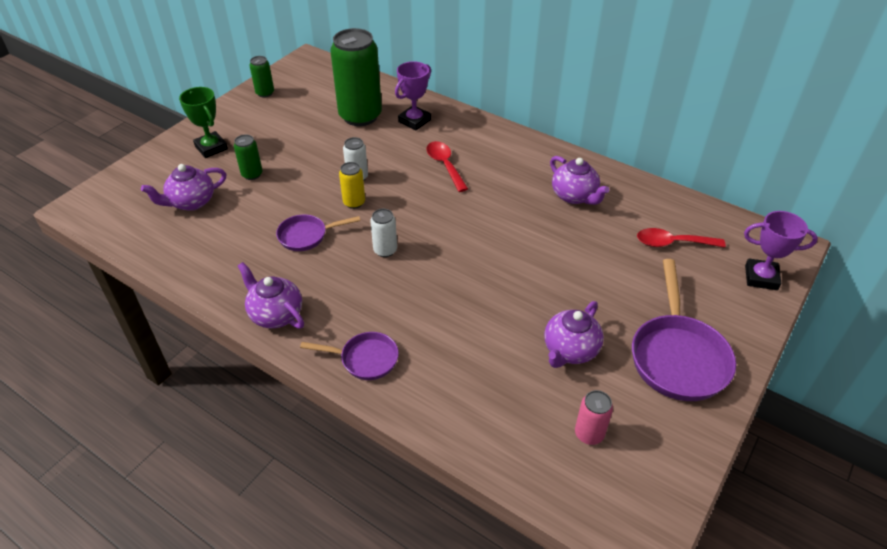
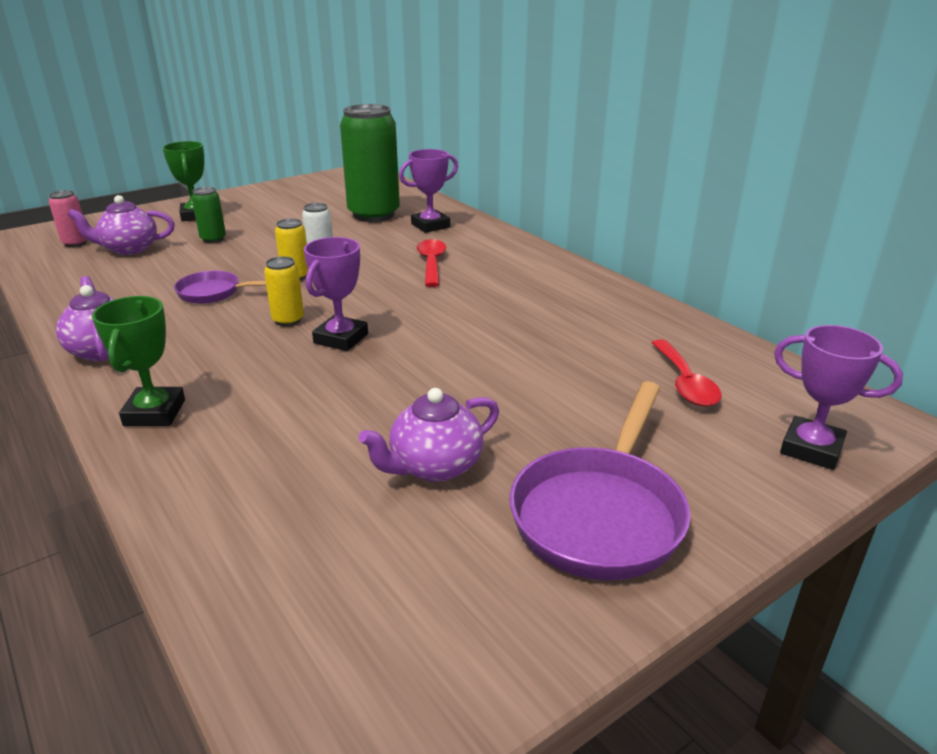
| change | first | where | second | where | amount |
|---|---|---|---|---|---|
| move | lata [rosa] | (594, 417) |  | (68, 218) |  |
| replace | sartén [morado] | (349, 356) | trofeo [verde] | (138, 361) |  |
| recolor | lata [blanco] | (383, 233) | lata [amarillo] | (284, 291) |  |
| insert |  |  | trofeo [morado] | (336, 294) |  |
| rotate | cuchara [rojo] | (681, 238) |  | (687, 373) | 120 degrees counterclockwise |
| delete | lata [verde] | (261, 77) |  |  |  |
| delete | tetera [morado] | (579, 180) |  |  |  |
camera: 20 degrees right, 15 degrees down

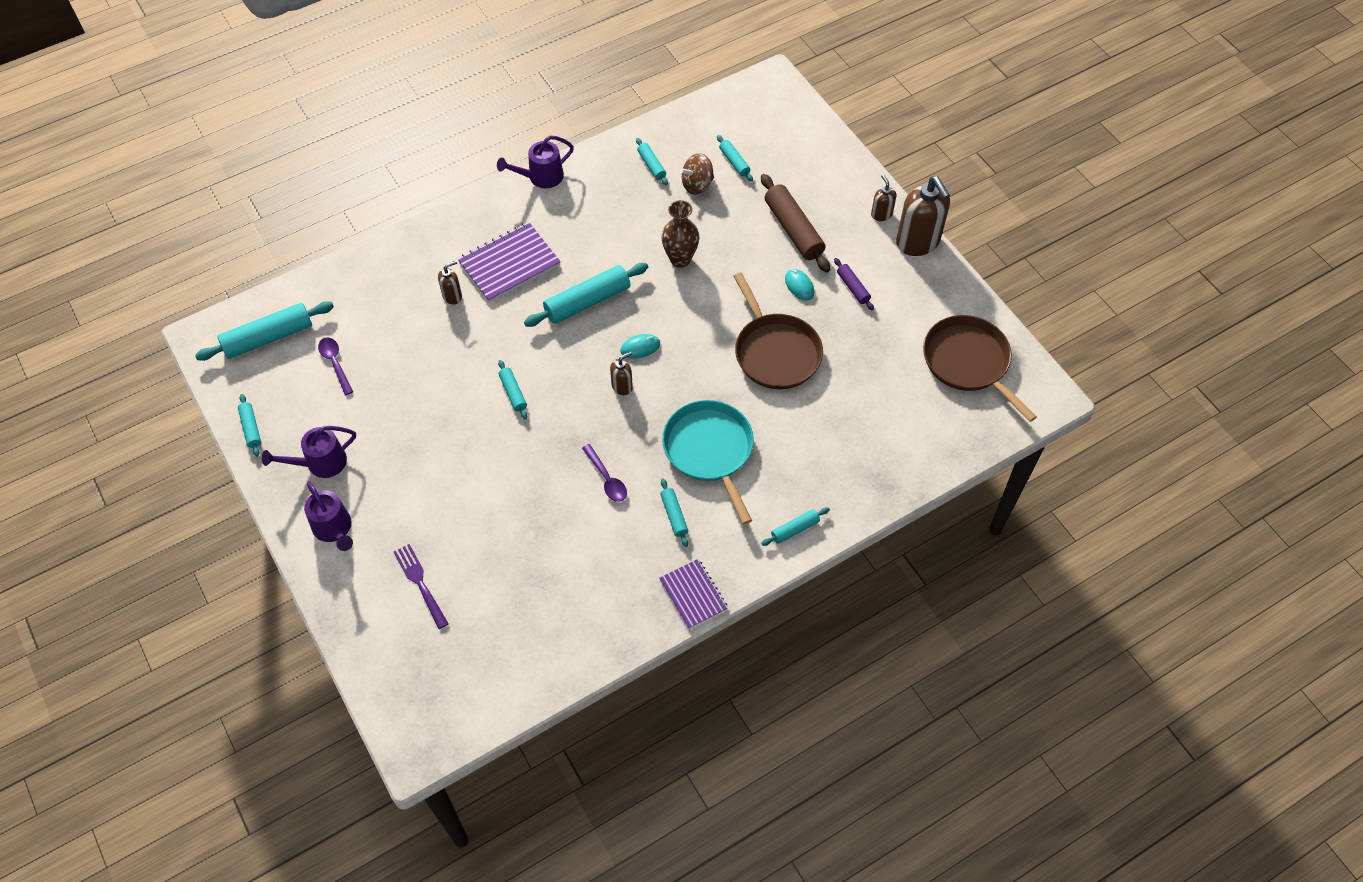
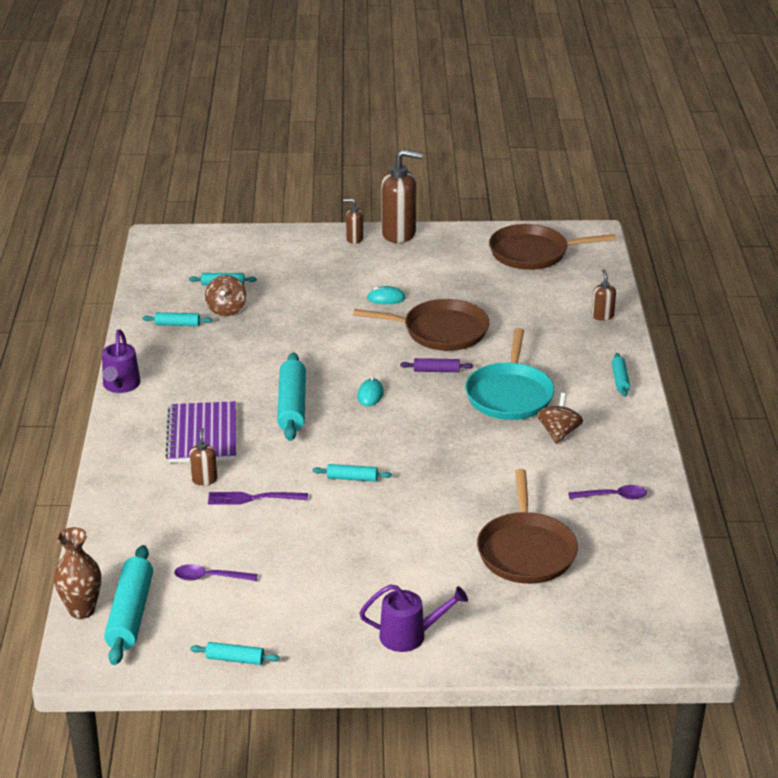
| change | first | where | second | where | amount |
|---|---|---|---|---|---|
| move | florero [marrón] | (680, 234) |  | (77, 573) |  |
| move | tenedor [morado] | (421, 586) |  | (258, 498) |  |
| move | rodillo [morado] | (854, 284) |  | (436, 365) |  |
| rotate | sartén [turquesa] | (708, 462) |  | (509, 374) | 90 degrees counterclockwise |
| insert |  |  | sartén [marrón] | (527, 526) |  |
| replace | rodillo [turquesa] | (674, 513) | peonza [marrón] | (560, 418) |  |
| move | cuchara [morado] | (604, 473) |  | (607, 492) |  |
| move | dispensador de jabón [marrón] | (621, 373) |  | (604, 295) |  |
| delete | regadera [morado] | (309, 452) |  |  |  |
| delete | cuaderno [morado] | (693, 594) |  |  |  |
| delete | rodillo [marrón] | (795, 223) |  |  |  |
camera: 60 degrees left, 25 degrees down

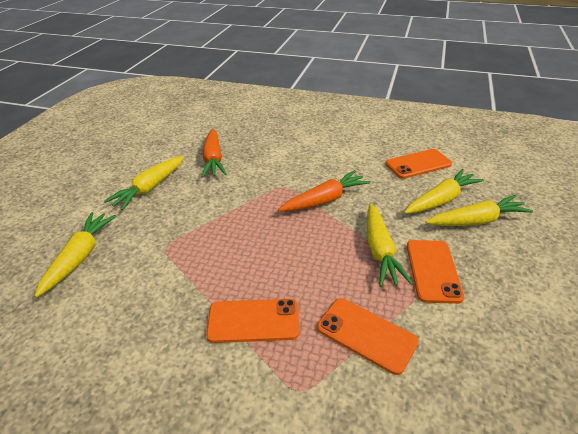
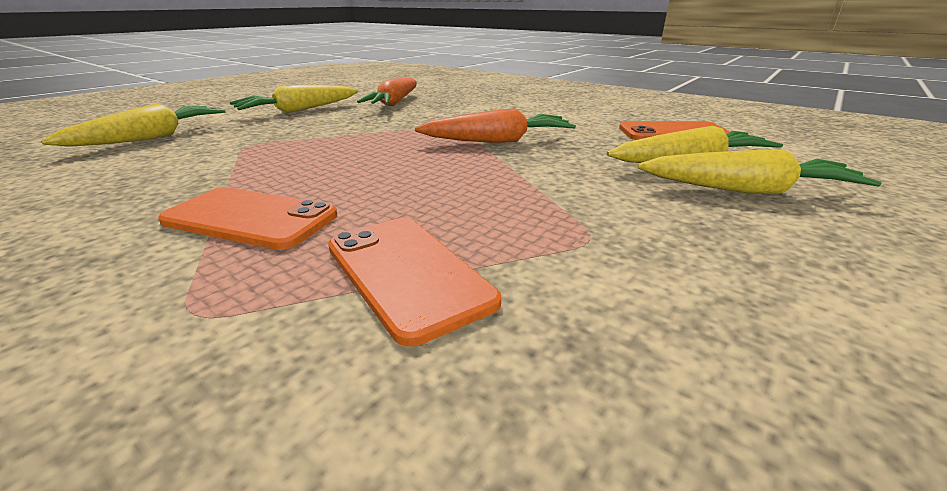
| change | first | where | second | where | amount |
|---|---|---|---|---|---|
| delete | zanahoria [amarillo] | (390, 245) |  |  |  |
| delete | móvil [naranja] | (435, 272) |  |  |  |
camera: 20 degrees right, 10 degrees down

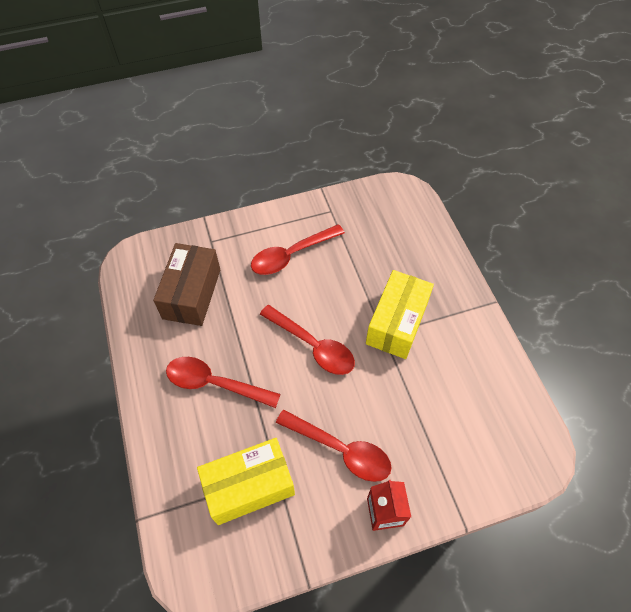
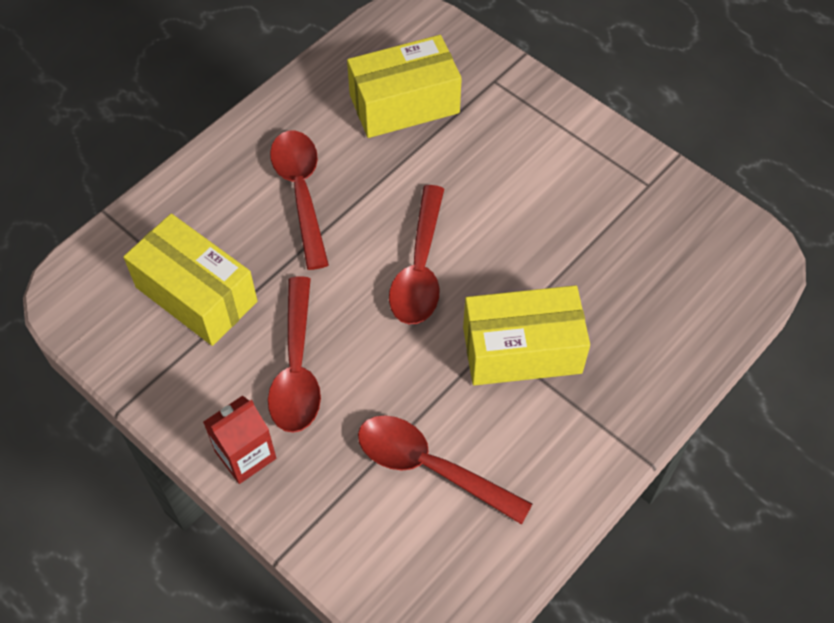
| change | first | where | second | where | amount |
|---|---|---|---|---|---|
| recolor | caja [marrón] | (186, 284) | caja [amarillo] | (404, 86) |  |
| move | cuchara [rojo] | (298, 249) |  | (445, 470) |  |
camera: 60 degrees right, 0 degrees up

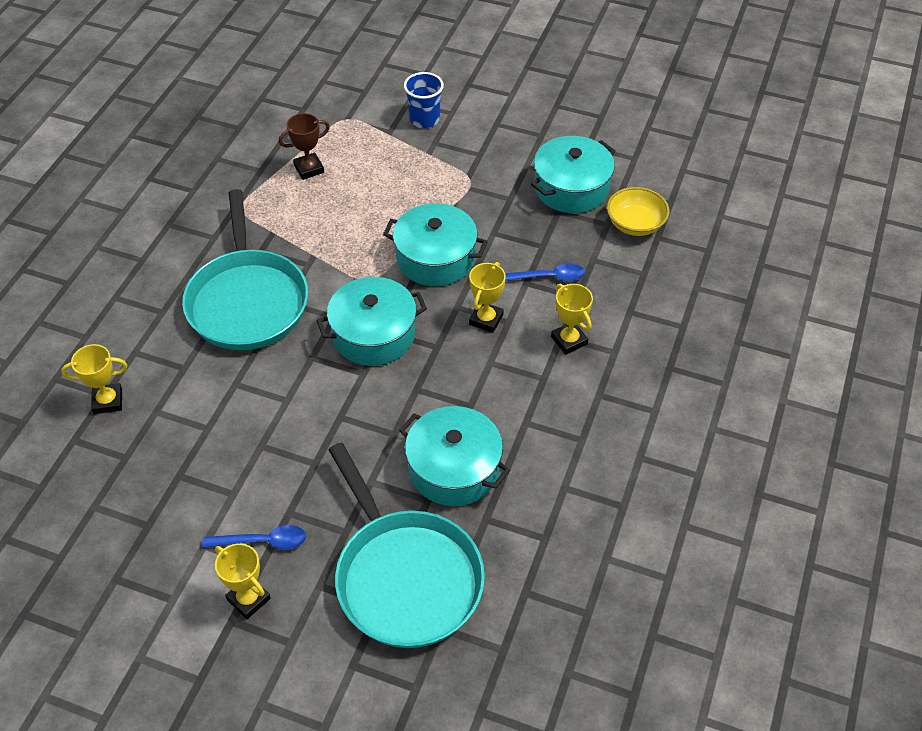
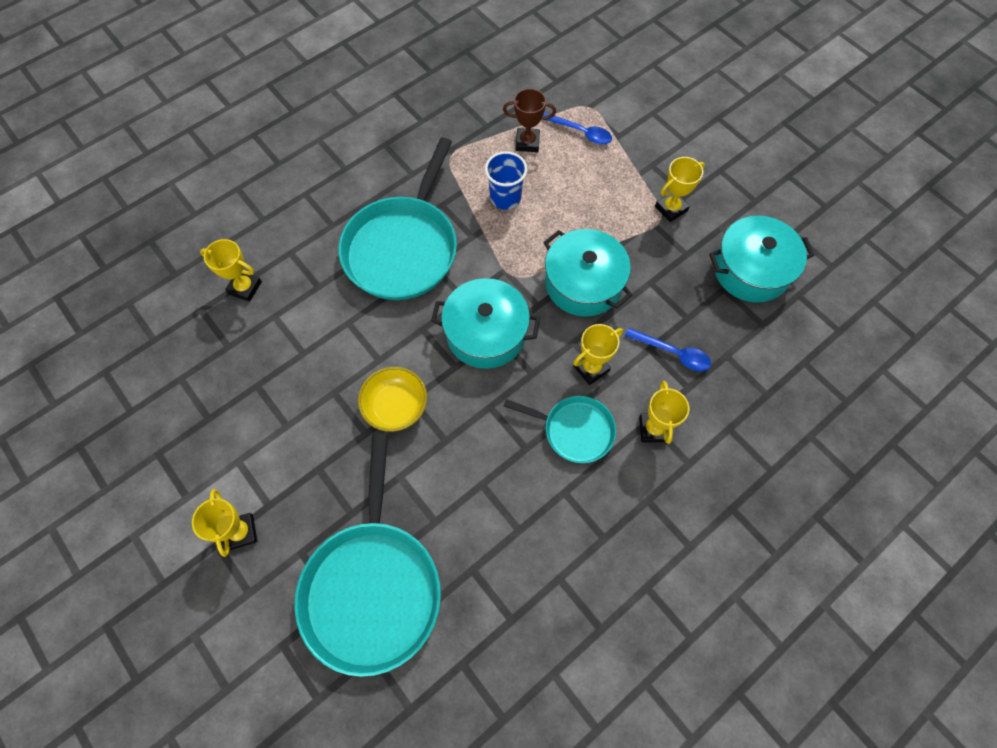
| change | first | where | second | where | amount |
|---|---|---|---|---|---|
| move | cuenco [amarillo] | (638, 211) |  | (392, 399) |  |
| move | vaso [azul] | (424, 100) |  | (506, 180) |  |
| insert |  |  | sartén [turquesa] | (560, 429) |  |
| move | cuchara [azul] | (254, 537) |  | (577, 129) |  |
| insert |  |  | trofeo [amarillo] | (680, 189) |  |
| delete | olla [turquesa] | (454, 456) |  |  |  |
camera: 30 degrees right, 15 degrees up

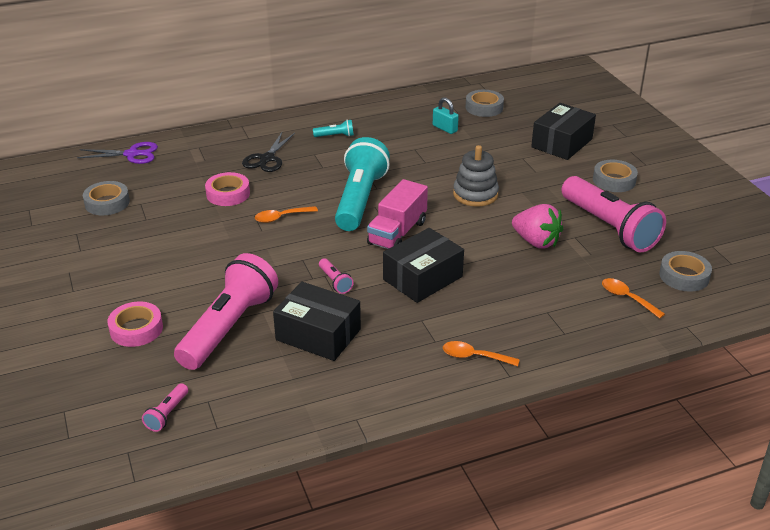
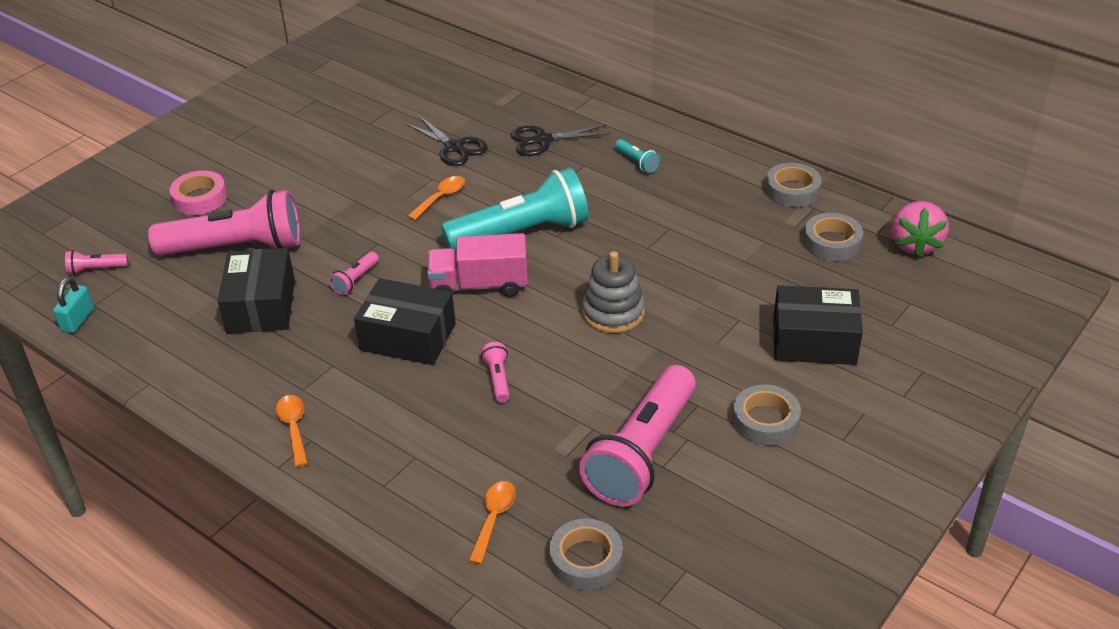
| change | first | where | second | where | amount |
|---|---|---|---|---|---|
| move | candado [turquesa] | (446, 115) |  | (73, 305) |  |
| replace | cinta adhesiva [rosa] | (227, 189) | tijeras [negro] | (446, 141) |  |
| rotate | cuchara [naranja] | (286, 214) |  | (436, 198) | 90 degrees clockwise |
| insert |  |  | lámpara de mano [rosa] | (495, 372) |  |
| move | cinta adhesiva [gris] | (106, 198) |  | (793, 185) |  |
| move | fresa [rosa] | (537, 226) |  | (920, 229) |  |
| delete | tijeras [morado] | (117, 153) |  |  |  |
camera: 60 degrees right, 5 degrees up

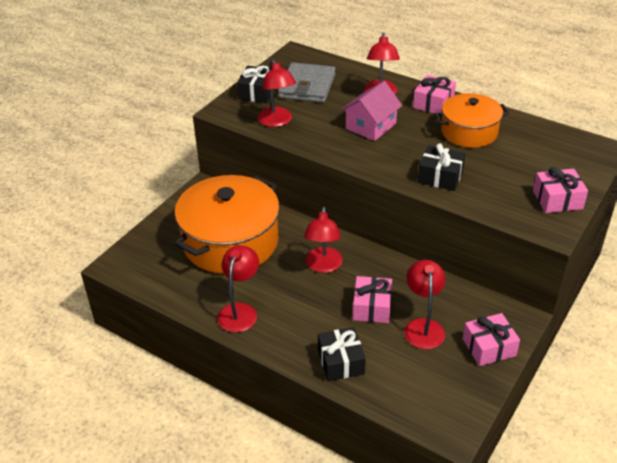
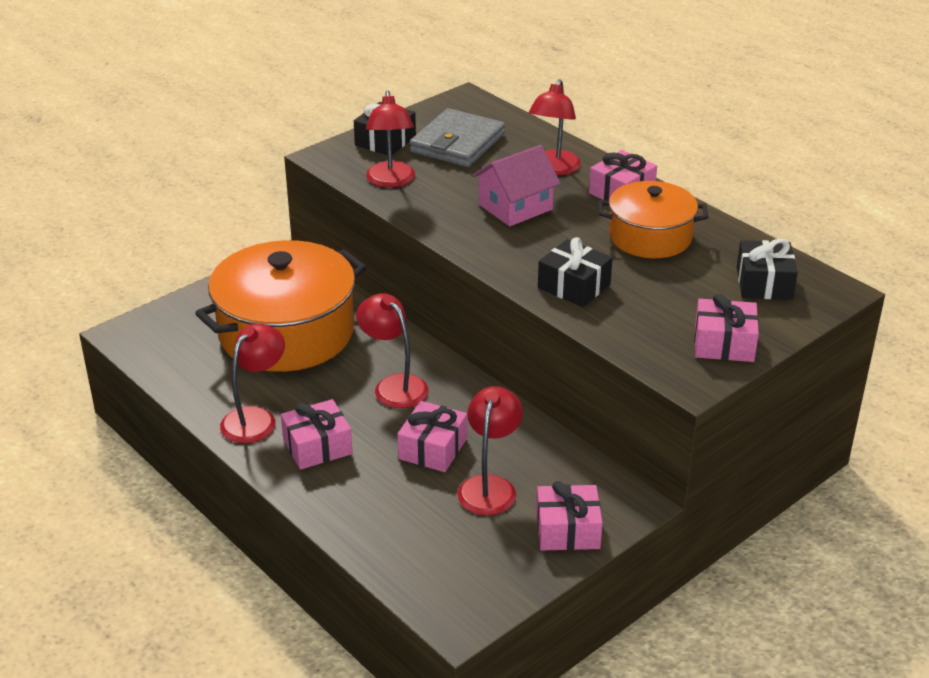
| change | first | where | second | where | amount |
|---|---|---|---|---|---|
| insert |  |  | regalo [rosa] | (317, 434) |  |
| rotate | lámpara [rojo] | (323, 240) |  | (392, 350) | 120 degrees clockwise |
| move | regalo [negro] | (342, 354) |  | (767, 269) |  |
camera: 15 degrees right, 5 degrees down

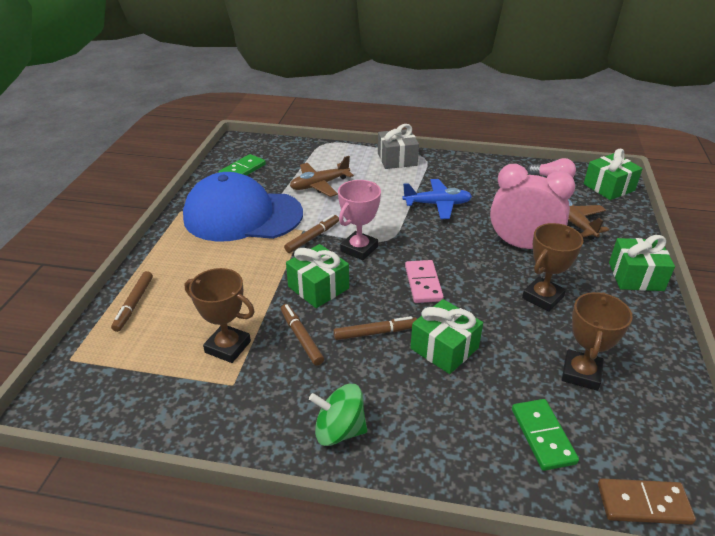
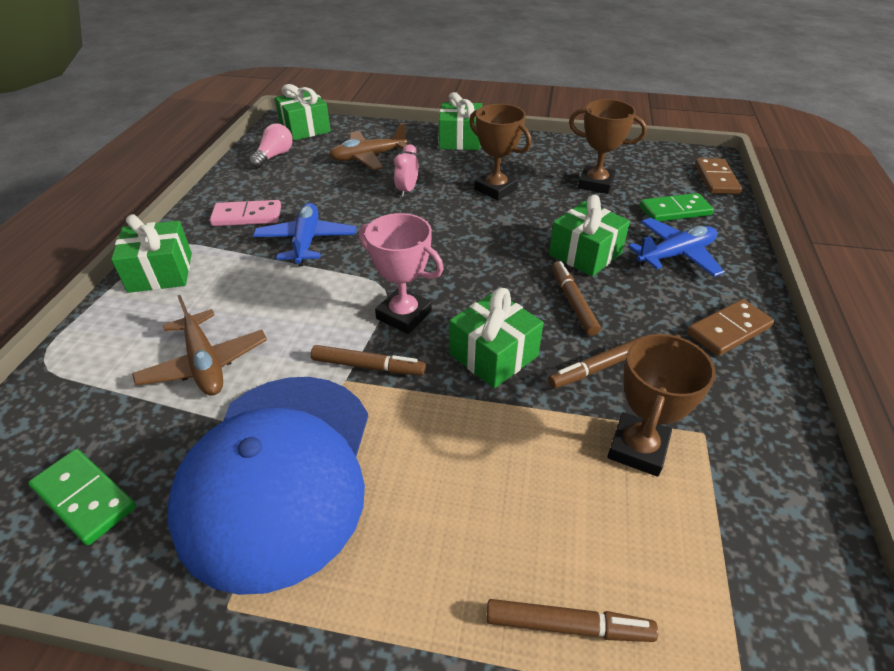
| change | first | where | second | where | amount |
|---|---|---|---|---|---|
| recolor | regalo [gris] | (398, 146) | regalo [verde] | (151, 253) |  |
| move | ficha de dominó [rosa] | (424, 281) |  | (245, 213) |  |
| rotate | rotulador [marrón] | (311, 233) |  | (368, 360) | 150 degrees clockwise |
| resize | despertador [rosa] | (532, 206) |  | (406, 171) | x0.44 |
| insert |  |  | avión [azul] | (676, 247) |  |
| replace | peonza [verde] | (338, 415) | ficha de dominó [marrón] | (730, 327) |  |
camera: 90 degrees left, 5 degrees up

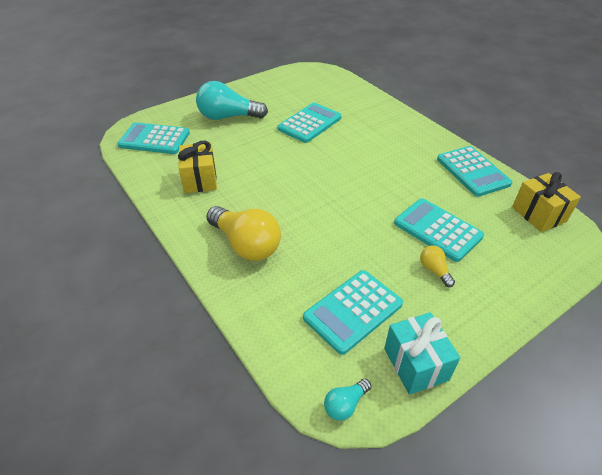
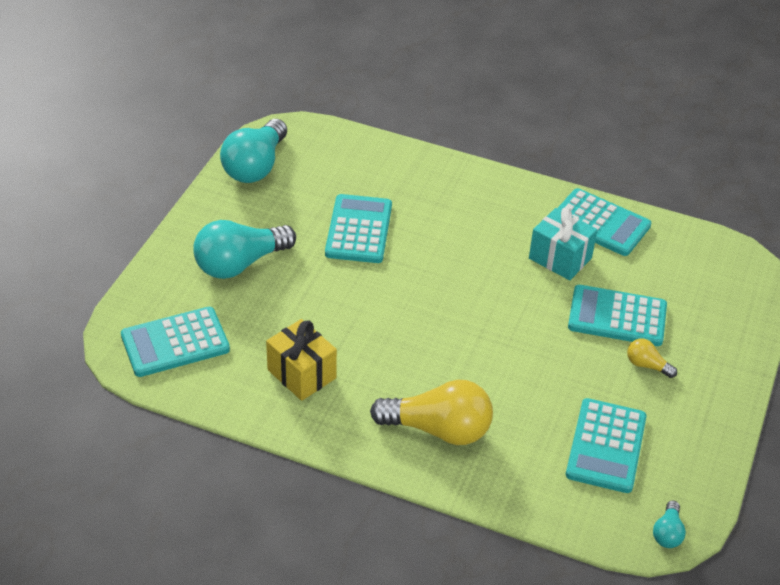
| change | first | where | second | where | amount |
|---|---|---|---|---|---|
| insert |  |  | bombilla [turquesa] | (253, 151) |  |
| move | regalo [turquesa] | (422, 353) |  | (563, 243) |  |
| delete | regalo [amarillo] | (546, 202) |  |  |  |
camera: 35 degrees left, 0 degrees up

